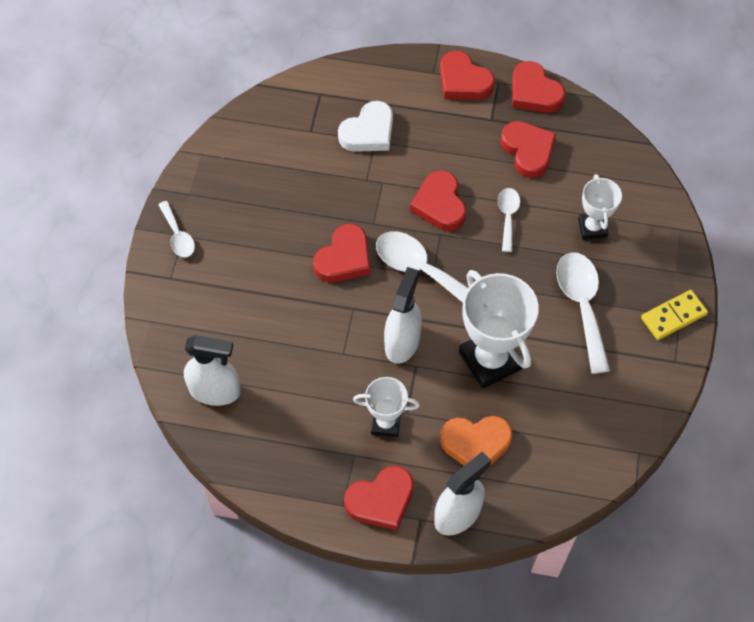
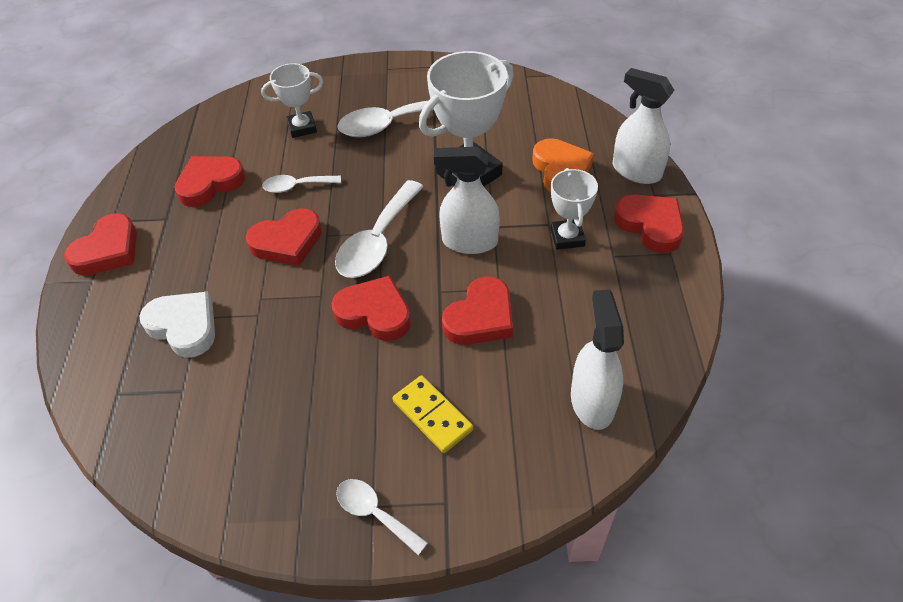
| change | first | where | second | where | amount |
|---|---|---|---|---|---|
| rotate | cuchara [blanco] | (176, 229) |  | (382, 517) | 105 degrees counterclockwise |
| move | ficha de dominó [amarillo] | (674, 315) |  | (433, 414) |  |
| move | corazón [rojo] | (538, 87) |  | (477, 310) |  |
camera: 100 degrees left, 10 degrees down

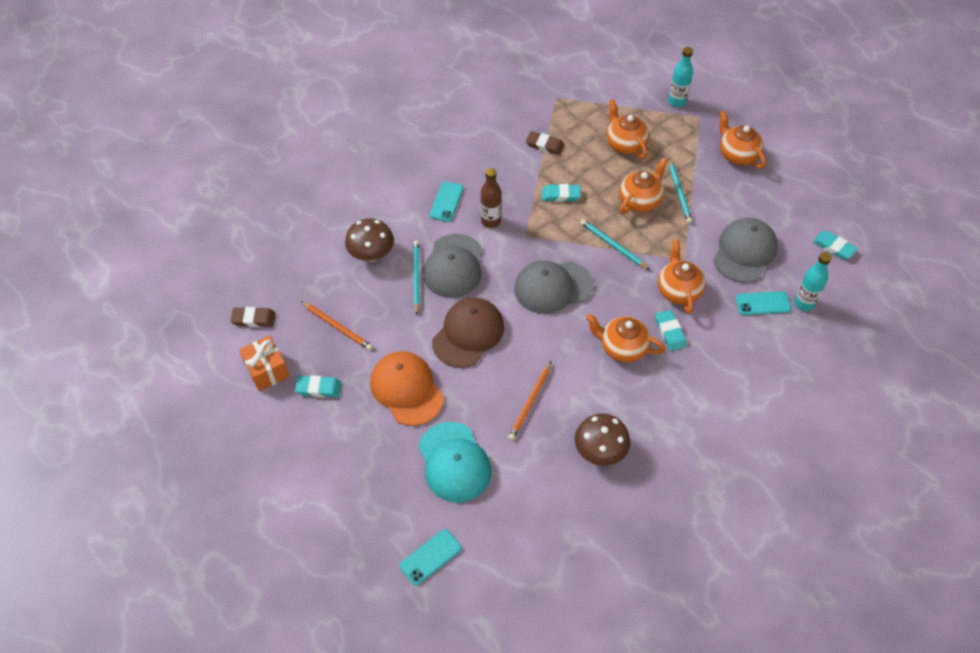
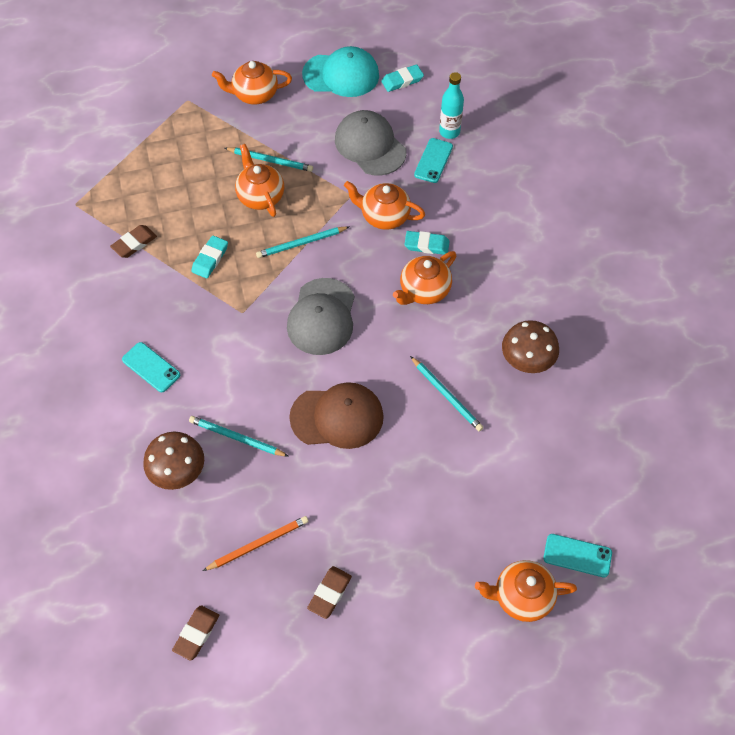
| change | first | where | second | where | amount |
|---|---|---|---|---|---|
| rotate | gorra [marrón] | (468, 332) |  | (336, 415) | 120 degrees clockwise |
| move | gorra [turquesa] | (454, 462) |  | (340, 71) |  |
| recolor | goma de borrar [turquesa] | (318, 386) | goma de borrar [marrón] | (329, 592) |  |
| recolor | lápiz [naranja] | (529, 401) | lápiz [turquesa] | (446, 393) |  |
| move | tetera [naranja] | (628, 129) |  | (526, 591) |  |
| rotate | móvil [turquesa] | (430, 557) |  | (577, 555) | 60 degrees counterclockwise |
| delete | regalo [naranja] | (264, 363) |  |  |  |
| delete | gorra [naranja] | (407, 388) |  |  |  |
| delete | gorra [gris] | (452, 266) |  |  |  |
| delete | botella [marrón] | (491, 198) |  |  |  |
| delete | botella [turquesa] | (680, 77) |  |  |  |
camera: 65 degrees left, 5 degrees up

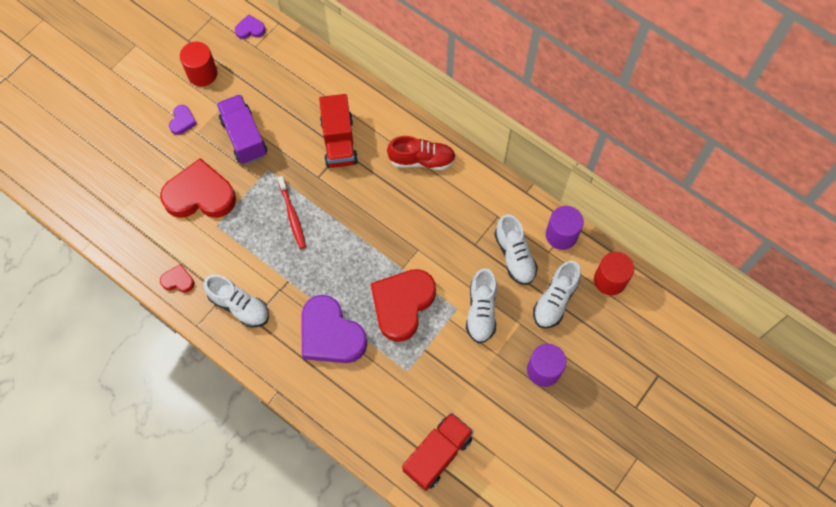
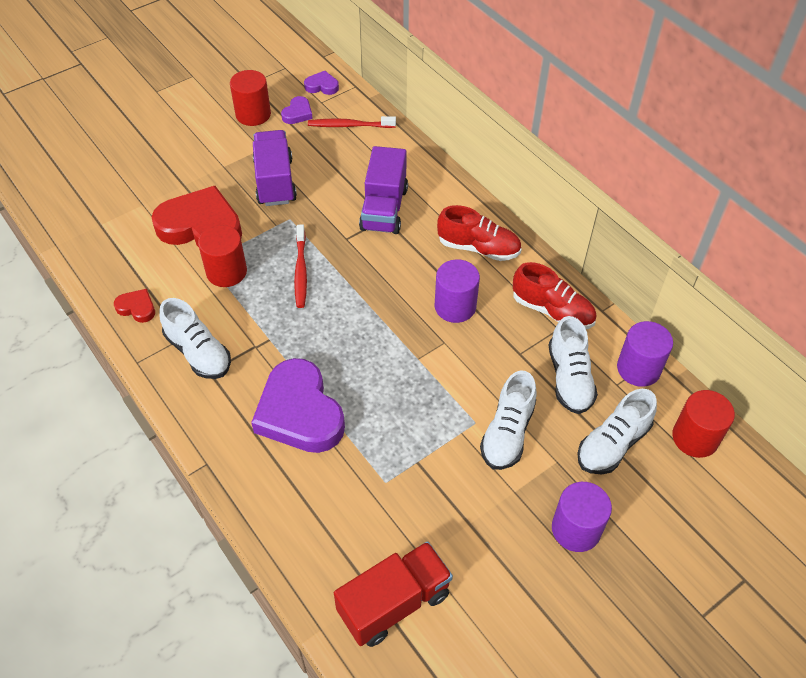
| change | first | where | second | where | amount |
|---|---|---|---|---|---|
| insert |  |  | cilindro [rojo] | (222, 256) |  |
| move | corazón [morado] | (183, 120) |  | (297, 110) |  |
| insert |  |  | cepillo de dientes [rojo] | (352, 122) |  |
| recolor | camión [rojo] | (338, 131) | camión [morado] | (383, 190) |  |
| insert |  |  | cilindro [morado] | (457, 291) |  |
| insert |  |  | zapato [rojo] | (554, 295) |  |
| delete | corazón [rojo] | (403, 305) |  |  |  |
camera: 15 degrees right, 15 degrees down

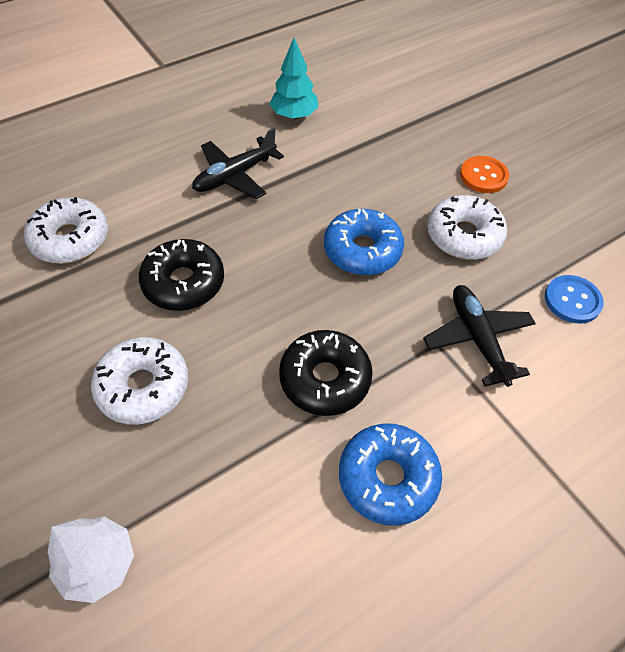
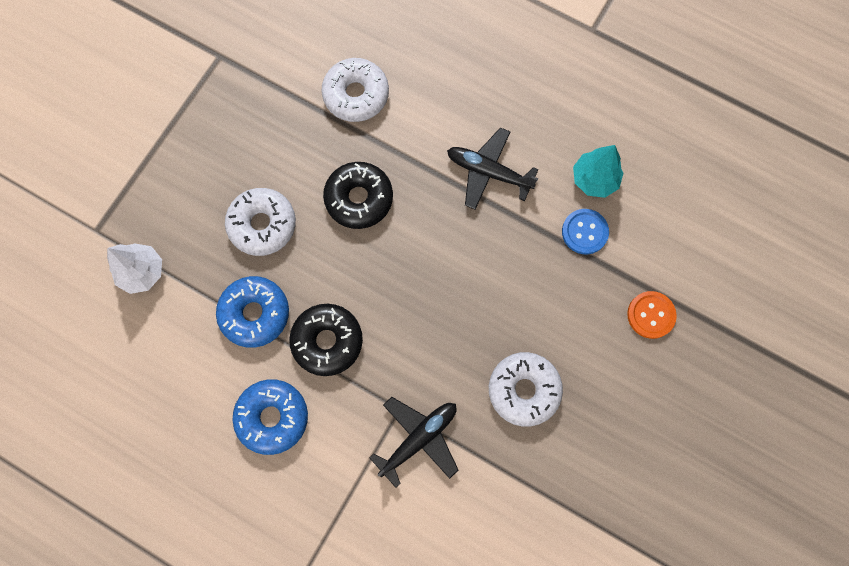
| change | first | where | second | where | amount |
|---|---|---|---|---|---|
| move | rosquilla [azul] | (364, 242) |  | (252, 312) |  |
| move | botón [azul] | (574, 299) |  | (585, 232) |  |
| move | botón [naranja] | (484, 174) |  | (652, 315) |  |
camera: 65 degrees right, 20 degrees up

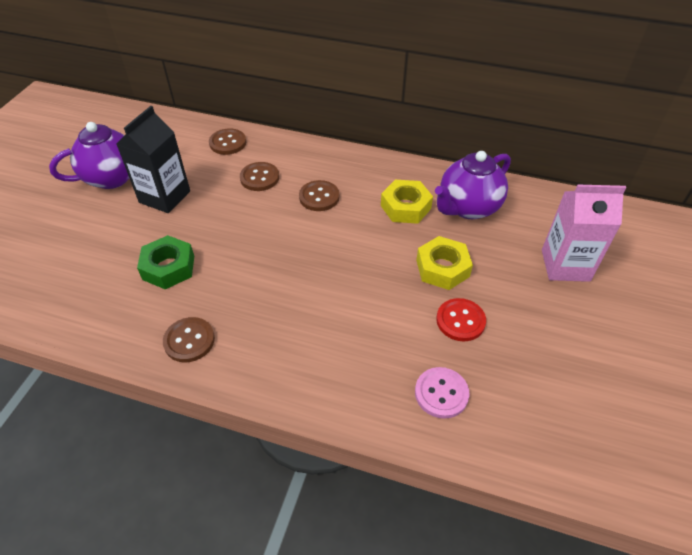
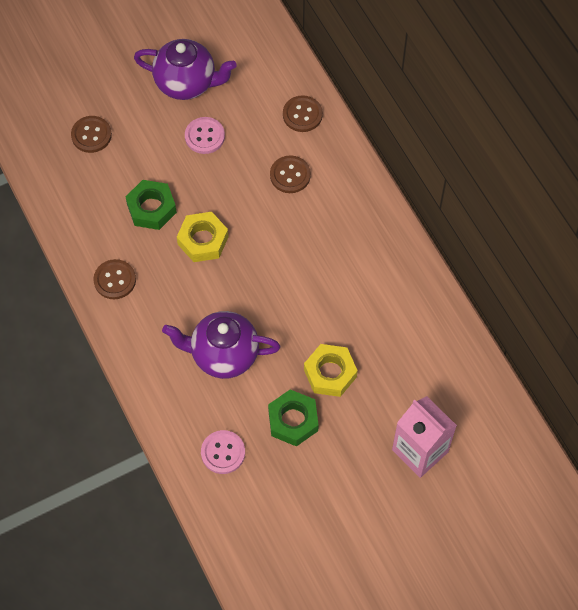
| change | first | where | second | where | amount |
|---|---|---|---|---|---|
| move | botón [marrón] | (319, 195) |  | (91, 134) |  |
| move | tetera [morado] | (473, 185) |  | (221, 345) |  |
| move | tuerca [amarillo] | (407, 202) |  | (202, 237) |  |
| replace | cartón de leche [negro] | (153, 159) | botón [rosa] | (205, 135) |  |
| replace | botón [rojo] | (461, 319) | tuerca [verde] | (293, 417) |  |
camera: 45 degrees right, 15 degrees up

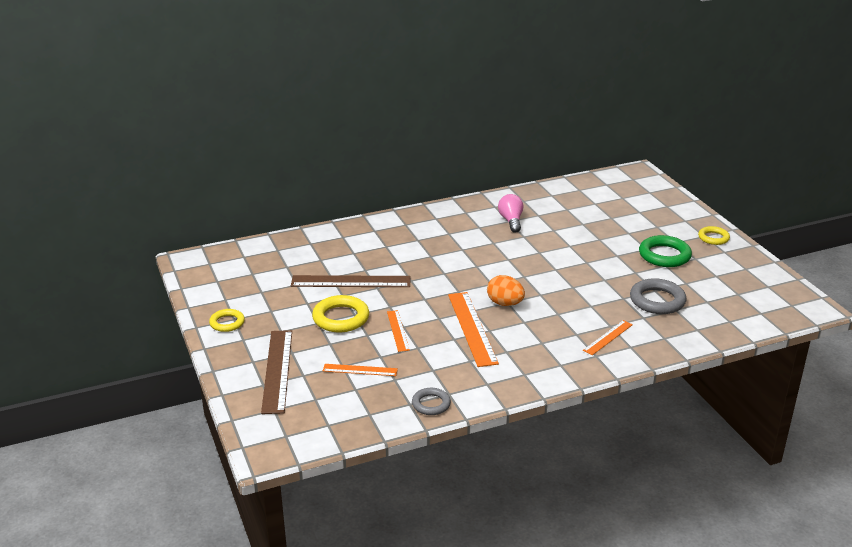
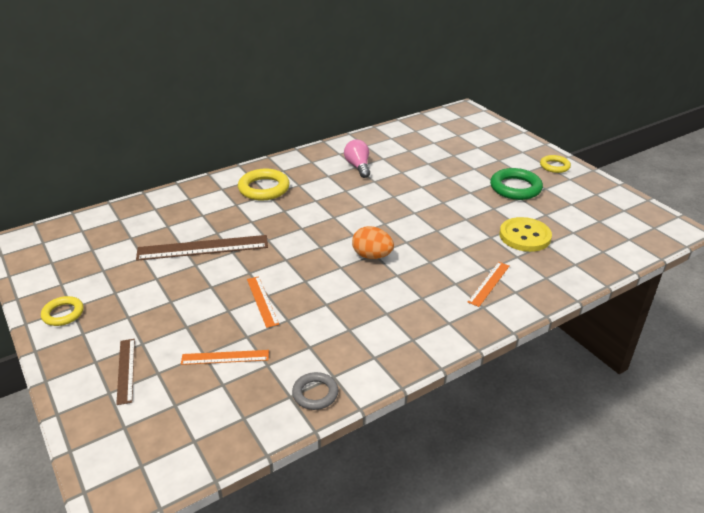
| change | first | where | second | where | amount |
|---|---|---|---|---|---|
| resize | regla [marrón] | (276, 372) |  | (125, 372) | x0.55 |
| move | anillo [amarillo] | (340, 313) |  | (264, 185) |  |
| replace | anillo [gris] | (658, 296) | botón [amarillo] | (526, 234) |  |
| delete | regla [naranja] | (473, 329) |  |  |  |
camera: 10 degrees left, 5 degrees up

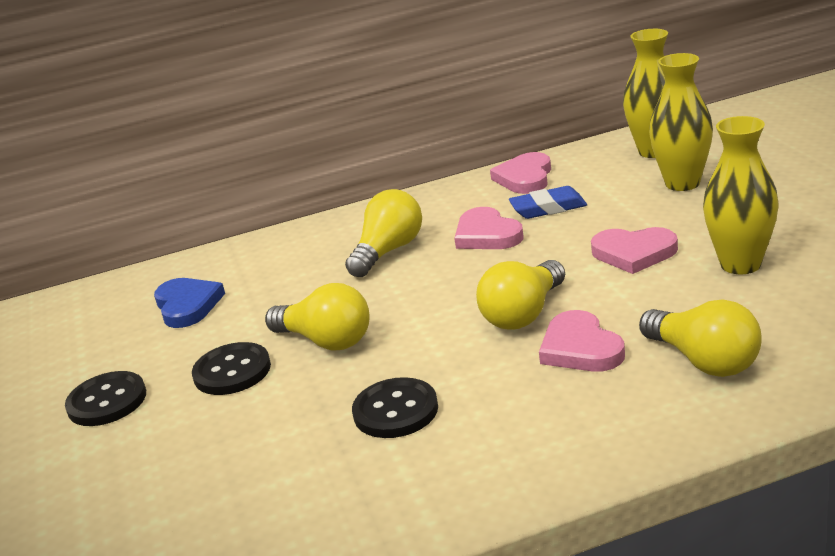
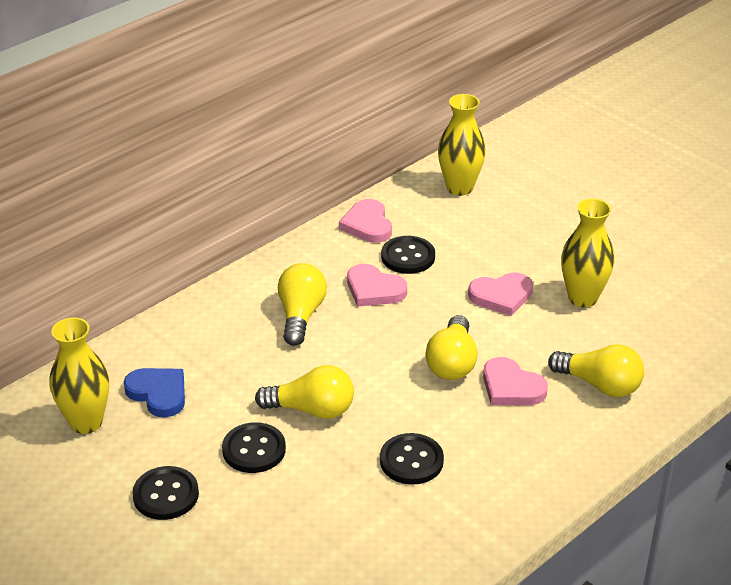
| change | first | where | second | where | amount |
|---|---|---|---|---|---|
| move | florero [amarillo] | (681, 122) |  | (79, 375) |  |
| replace | goma de borrar [azul] | (548, 202) | botón [negro] | (408, 255) |  |
camera: 30 degrees left, 10 degrees up

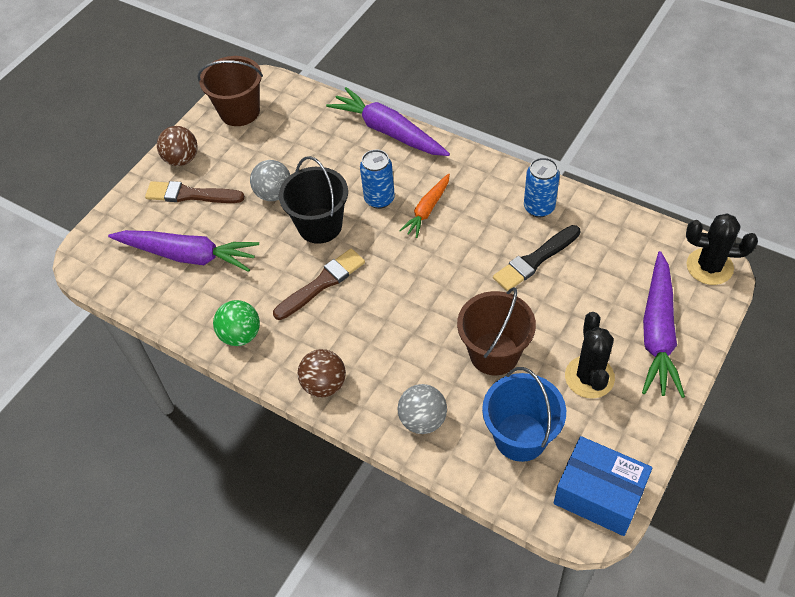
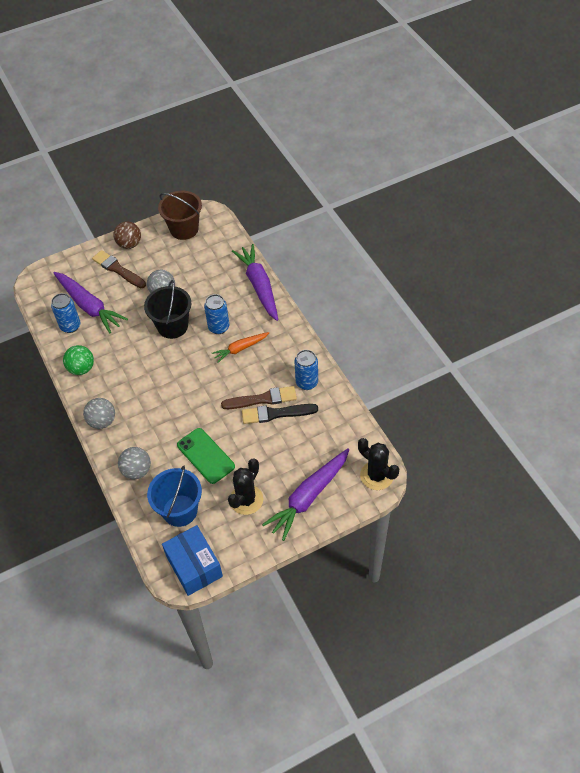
| change | first | where | second | where | amount |
|---|---|---|---|---|---|
| insert |  |  | lata [azul] | (65, 313) |  |
| recolor | pelota [marrón] | (321, 373) | pelota [gris] | (99, 413) |  |
| replace | balde [marrón] | (496, 331) | móvil [verde] | (206, 456) |  |
| move | pincel [marrón] | (319, 284) |  | (259, 397) |  |
camera: 30 degrees right, 0 degrees up

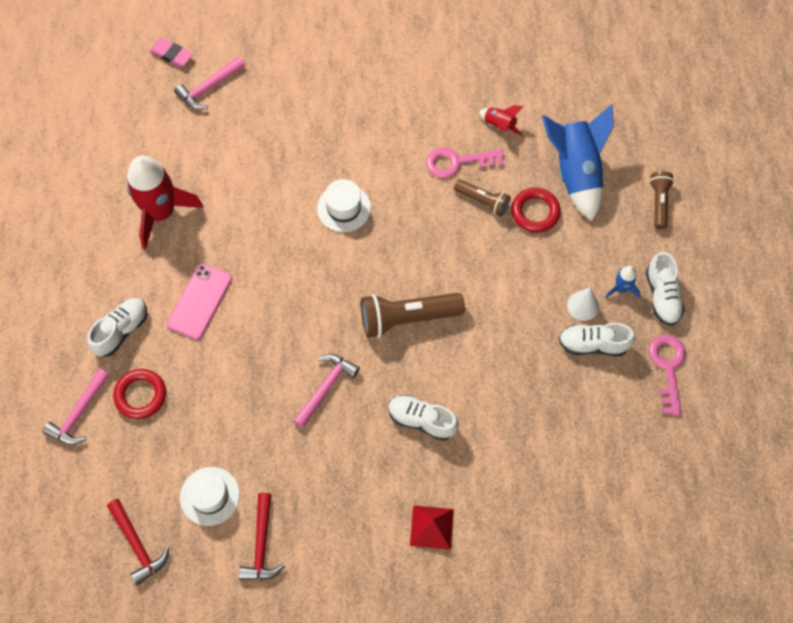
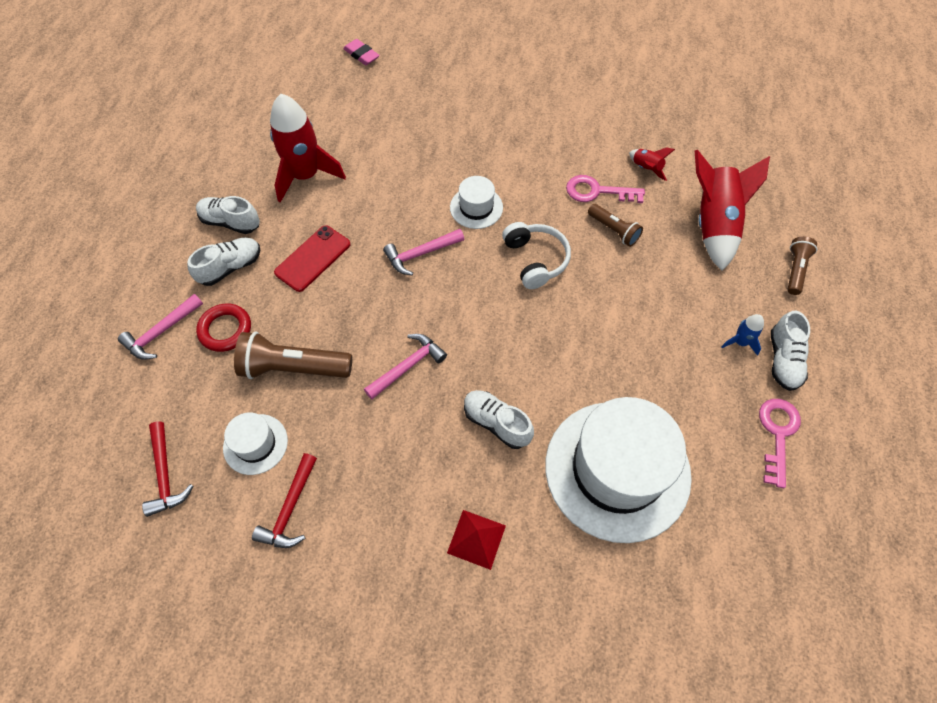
| change | first | where | second | where | amount |
|---|---|---|---|---|---|
| move | zapato [blanco] | (597, 339) |  | (228, 215) |  |
| move | lámpara de mano [marrón] | (413, 315) |  | (293, 355) |  |
| recolor | móvil [rosa] | (199, 301) | móvil [rojo] | (312, 258) |  |
| move | martillo [rosa] | (209, 83) |  | (423, 252) |  |
| insert |  |  | auriculares [blanco] | (536, 255) |  |
| insert |  |  | sombrero [blanco] | (618, 470) |  |
| recolor | cohete [azul] | (578, 162) | cohete [rojo] | (732, 210) |  |
| delete | anillo [rojo] | (536, 210) |  |  |  |
| delete | cono [blanco] | (583, 304) |  |  |  |
camera: 15 degrees right, 5 degrees down

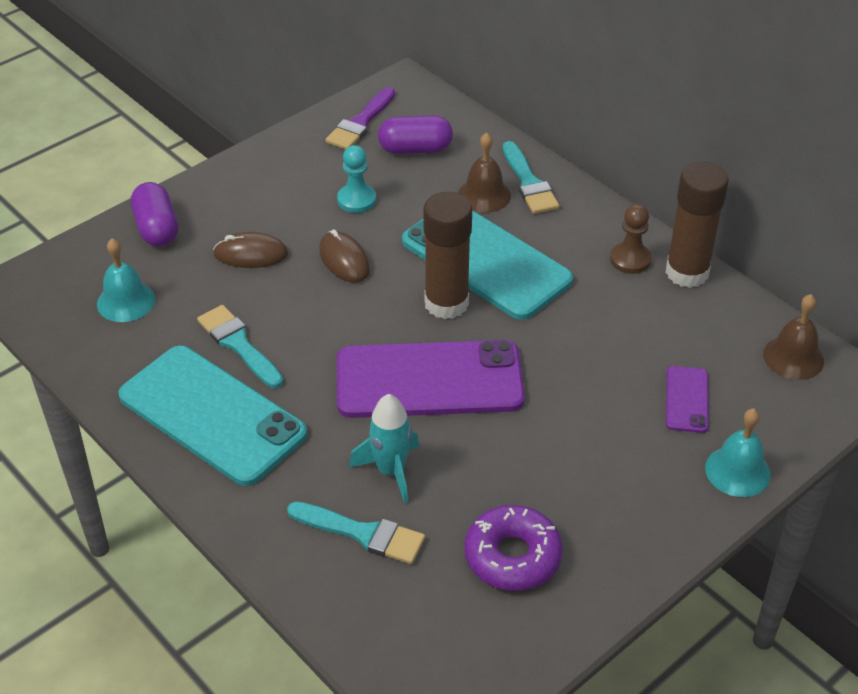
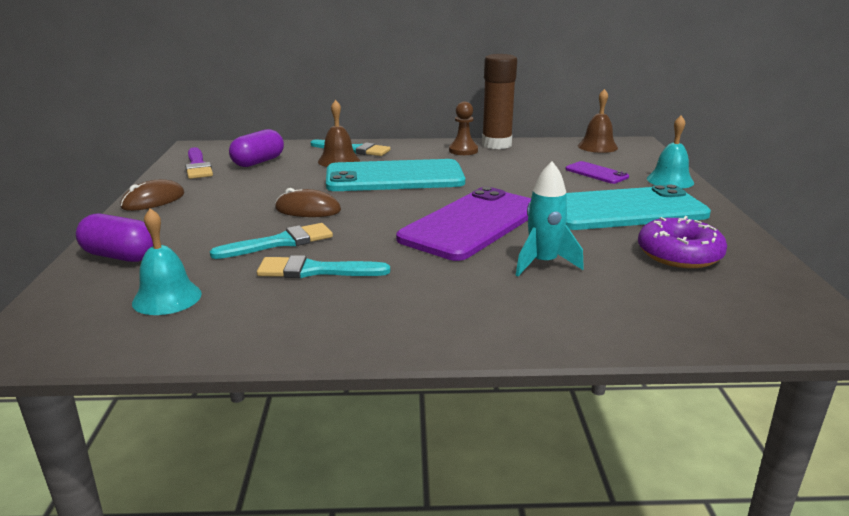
| change | first | where | second | where | amount |
|---|---|---|---|---|---|
| move | ratón [marrón] | (250, 250) |  | (152, 195) |  |
| move | pincel [turquesa] | (356, 533) |  | (271, 241) |  |
| move | móvil [turquesa] | (212, 416) |  | (638, 207) |  |
| delete | peón [turquesa] | (356, 179) |  |  |  |
| delete | barra de pegamento [marrón] | (447, 255) |  |  |  |
camera: 50 degrees left, 20 degrees down

